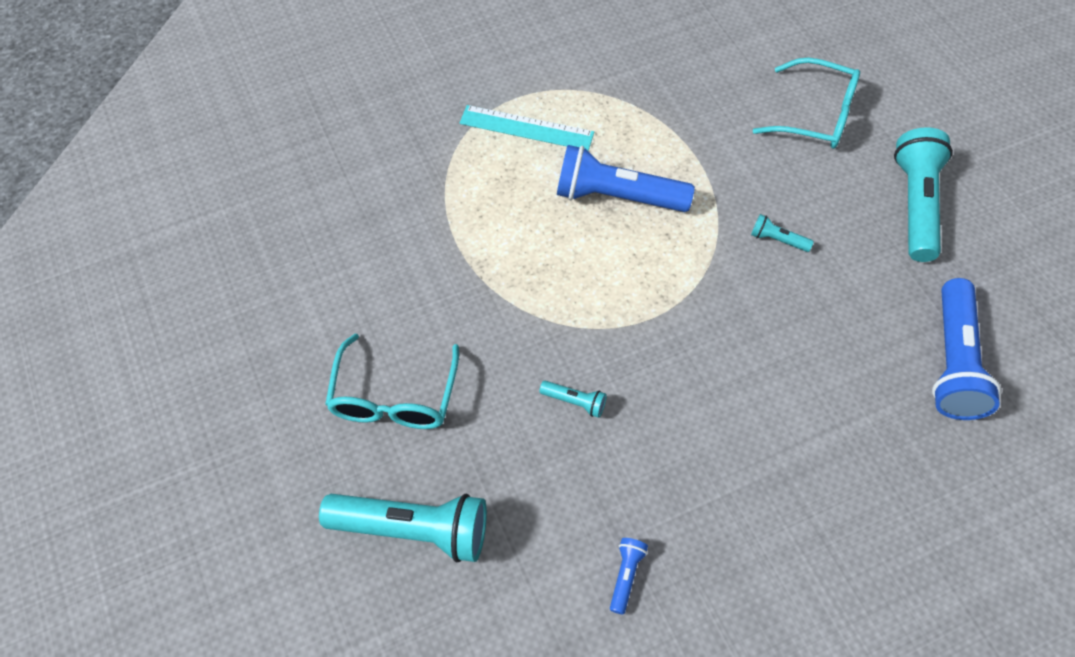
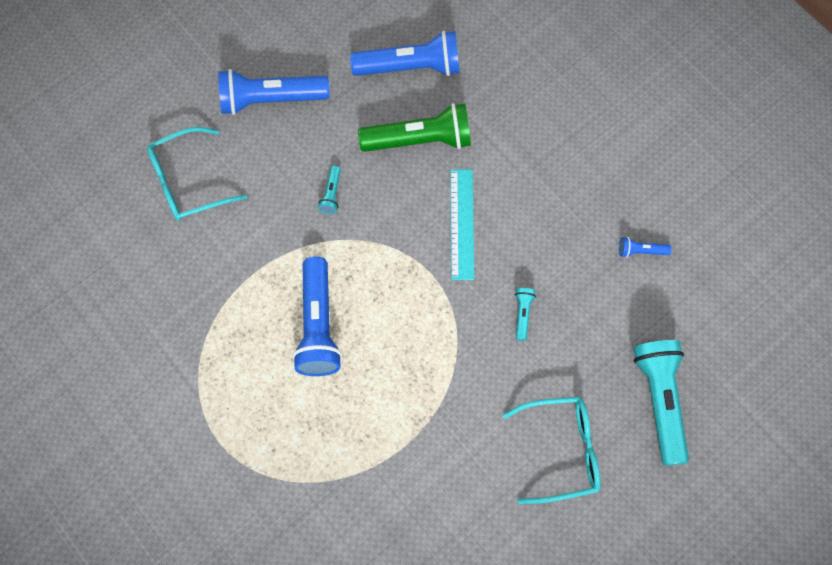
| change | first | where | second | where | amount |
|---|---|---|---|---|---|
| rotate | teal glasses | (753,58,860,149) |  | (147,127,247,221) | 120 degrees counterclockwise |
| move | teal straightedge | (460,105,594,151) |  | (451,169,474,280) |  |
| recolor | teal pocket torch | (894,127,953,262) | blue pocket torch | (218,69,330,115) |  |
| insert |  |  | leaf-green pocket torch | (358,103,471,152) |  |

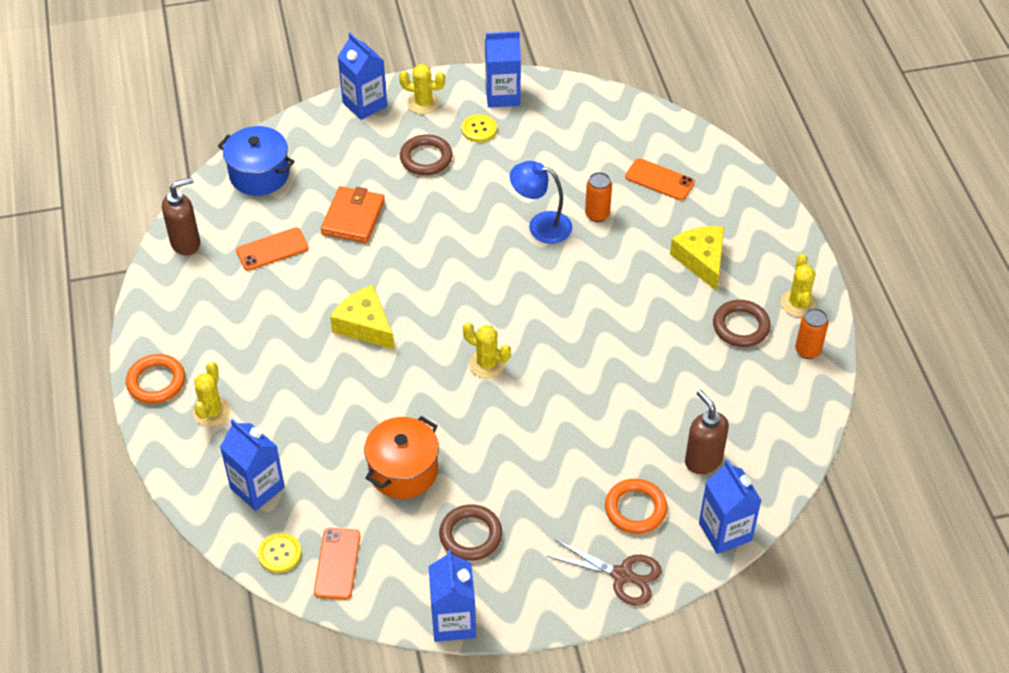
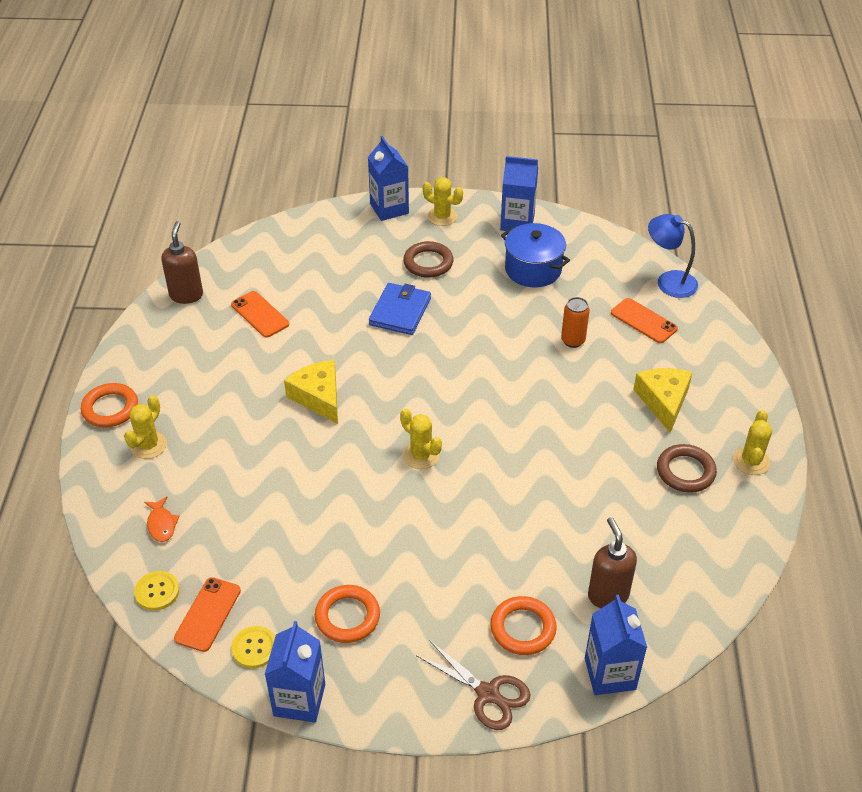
| change | first | where | second | where | amount |
|---|---|---|---|---|---|
| move | golden shirt button | (461,114,497,142) |  | (231,626,275,668) |  |
| move | blue stockpot | (218,126,295,196) |  | (501,223,570,287) |  |
| move | blue desk lamp | (510,161,572,244) |  | (648,214,698,298) |  |
| rotate | brown soap pump | (162,177,200,255) |  | (162,221,203,304) | 75 degrees counterclockwise |
| delete | bright orange wallet | (321,186,385,243) |  |  |  |
| rotate | bright orange smartphone | (236,227,309,271) |  | (231,291,289,338) | 60 degrees clockwise |
| delete | bright orange soda can | (795,308,829,359) |  |  |  |
| delete | bright orange stockpot | (364,416,439,499) |  |  |  |
| replace | blue milk carton | (220,419,285,511) | bright orange fish figure | (144,496,179,542) |  |
| recolor | brown torus | (439,504,502,561) | bright orange torus | (315,585,380,643) |  |
| insert |  |  | blue wallet | (369,283,431,335) |  |

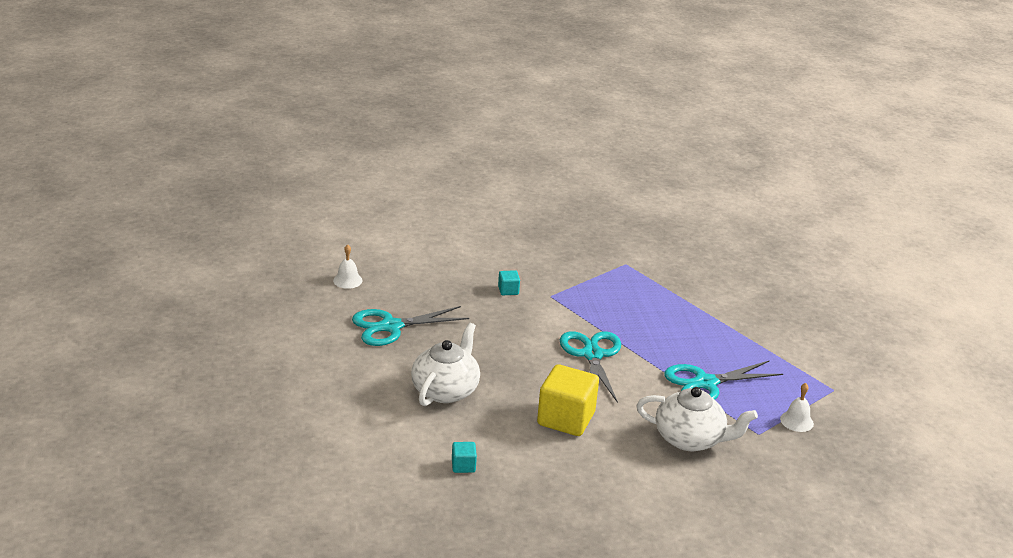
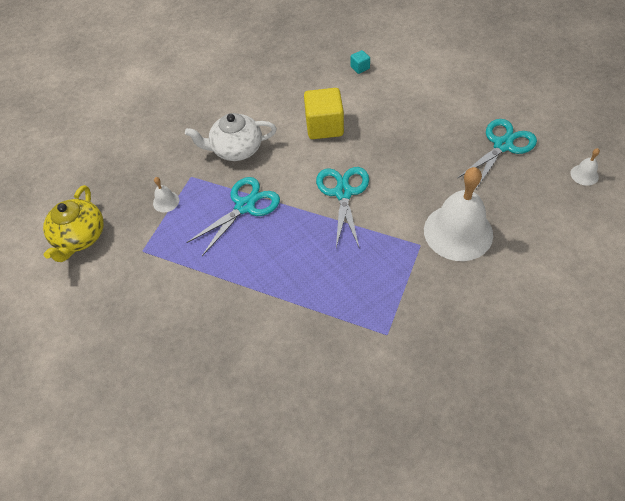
| change | first | where | second | where | amount |
|---|---|---|---|---|---|
| replace | teal solid cube | (498,270,520,295) | snow-white hand bell | (424,167,493,261) |  |
| delete | snow-white teapot | (411,323,480,406) |  |  |  |
| rotate | teal pair of scissors | (560,331,621,403) |  | (316,167,369,247) | 150 degrees counterclockwise |
| insert |  |  | golden teapot | (43,185,104,262) |  |

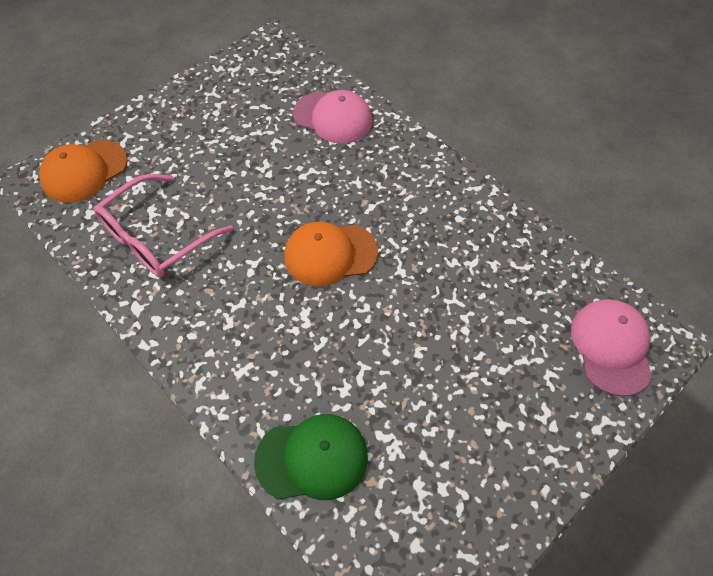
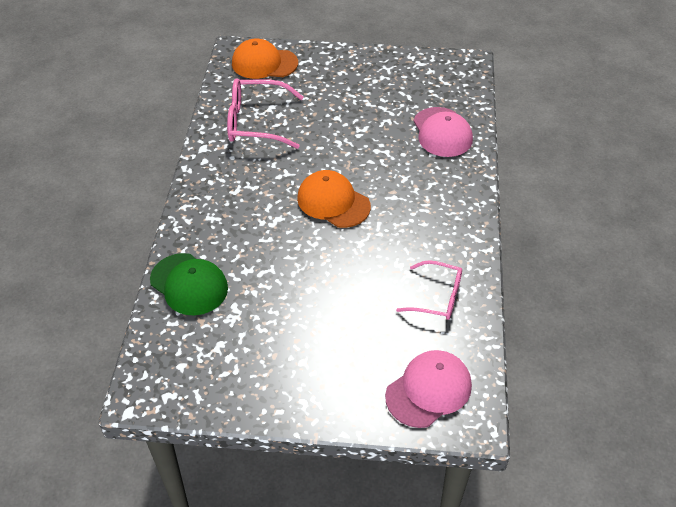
| change | first | where | second | where | amount |
|---|---|---|---|---|---|
| insert |  |  | rose-pink glasses | (396,260,462,320) |  |

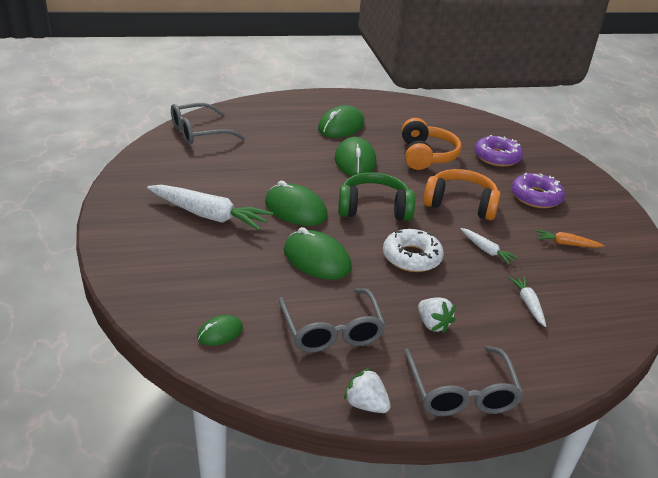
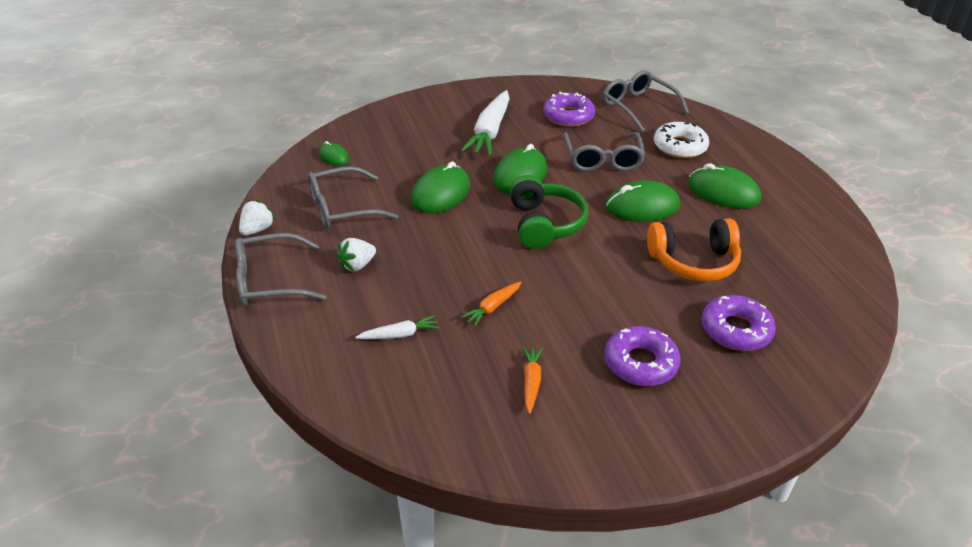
| change | first | where | second | where | amount |
|---|---|---|---|---|---|
| delete | bright orange headset | (423,169,501,220) |  |  |  |
| recolor | snow-white carrot | (460,228,518,265) | bright orange carrot | (461,281,522,327) |  |
| move | snow-white donut | (383,229,444,272) |  | (654,122,709,158) |  |
| insert |  |  | violet donut | (543,92,595,127) |  |
| insert |  |  | gray glasses | (563,132,645,172) |  |

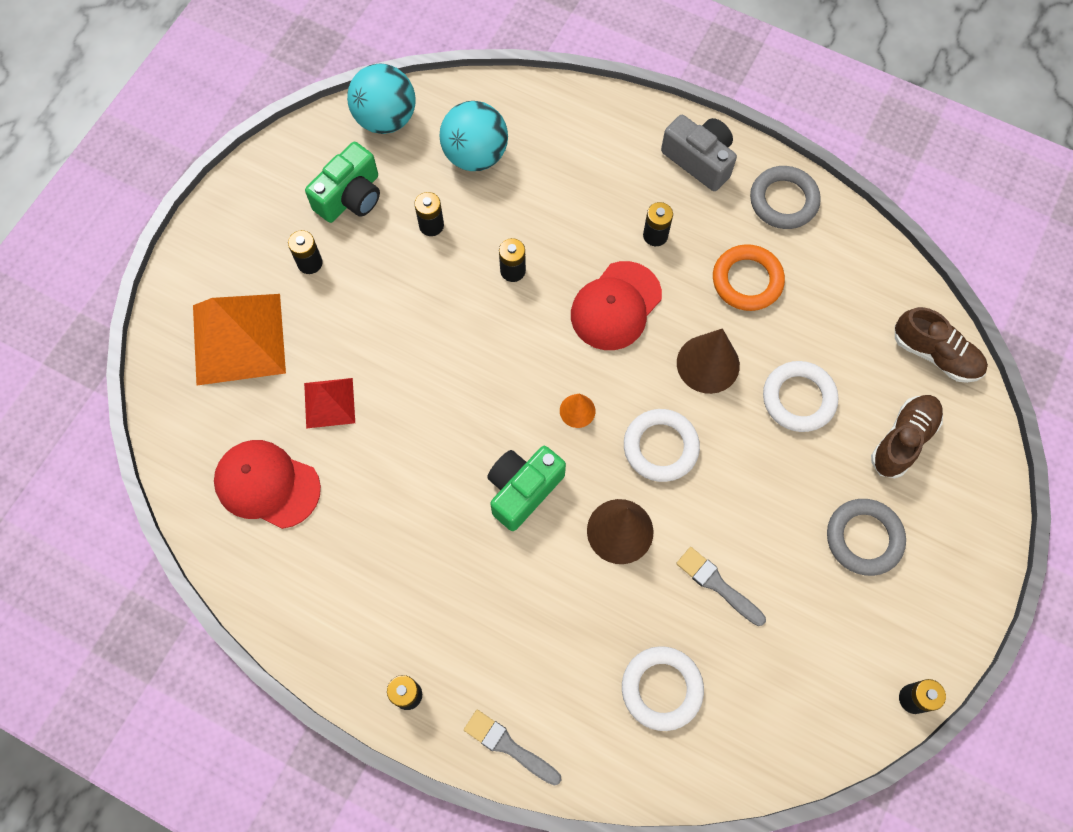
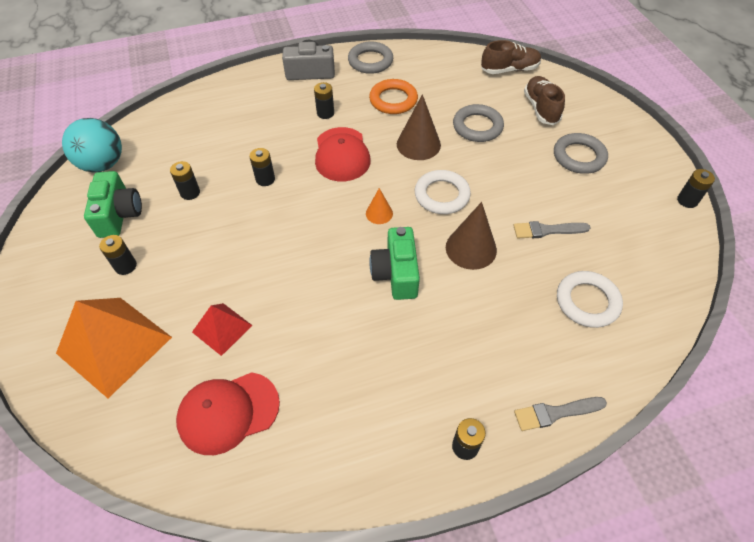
| change | first | where | second | where | amount |
|---|---|---|---|---|---|
| delete | teal sphere | (439,101,508,171) |  |  |  |
| recolor | snow-white torus | (763,361,838,432) | gray torus | (453,104,504,142) |  |

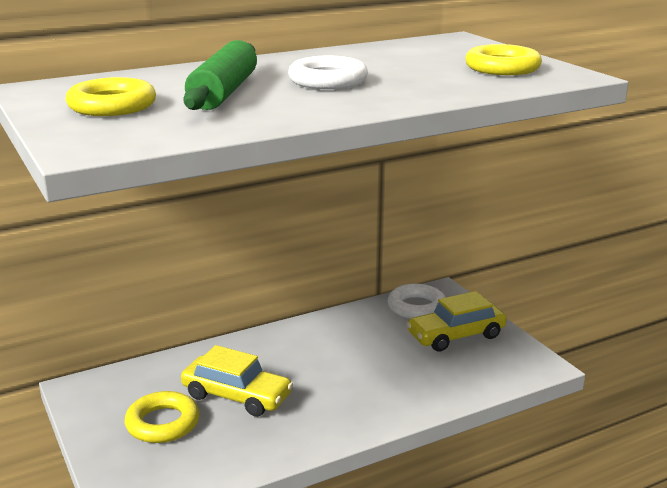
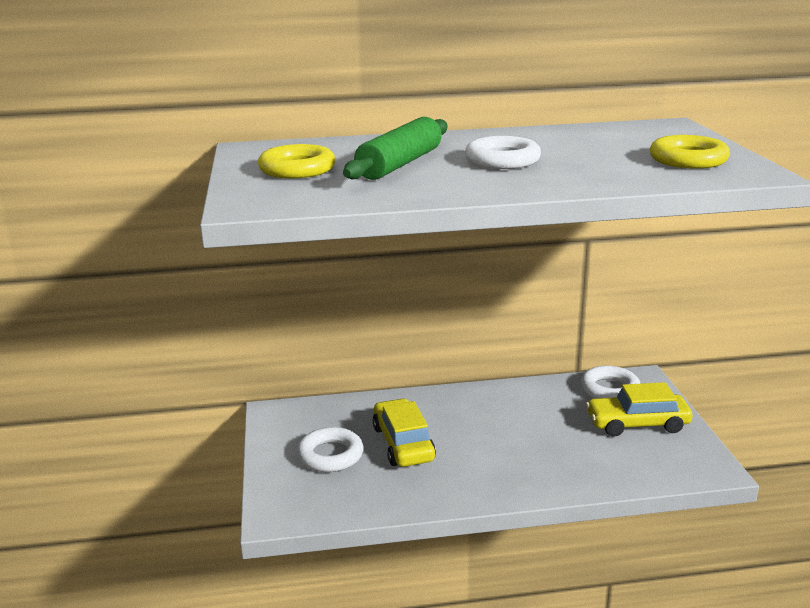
| change | first | where | second | where | amount |
|---|---|---|---|---|---|
| rotate | golden toy car | (181,345,293,417) |  | (373,398,436,467) | 150 degrees counterclockwise |
| recolor | golden torus | (125,391,200,443) | snow-white torus | (297,427,363,472) |  |

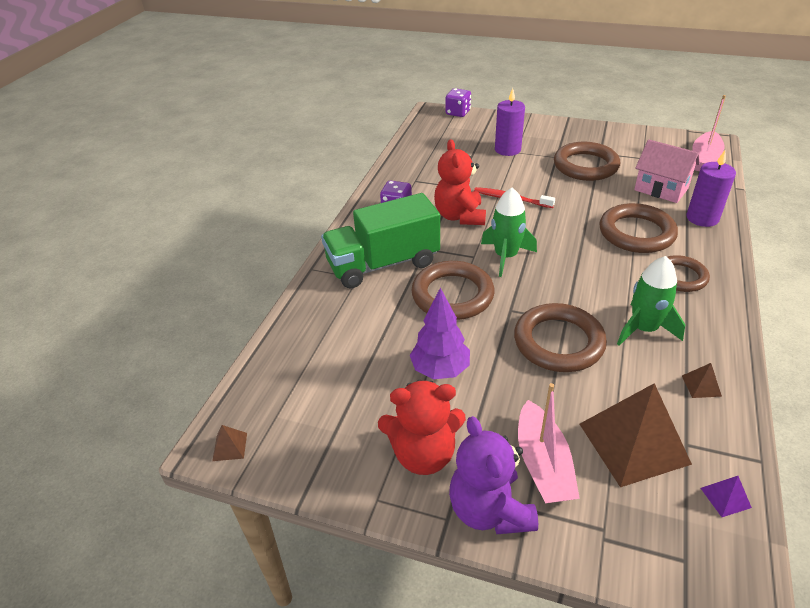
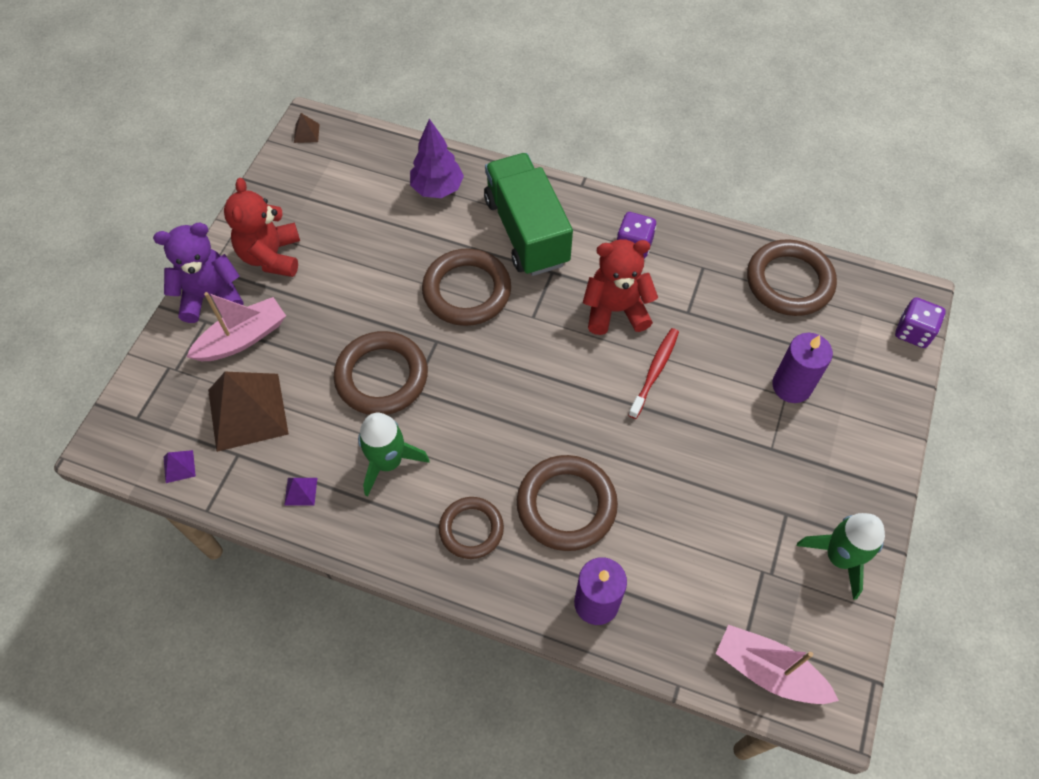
| change | first | where | second | where | amount |
|---|---|---|---|---|---|
| delete | rose-pink house | (634,139,700,203) |  |  |  |
| move | brown torus | (554,142,620,181) |  | (747,239,837,316) |  |
| move | leaf-green rocket | (481,188,537,277) |  | (797,513,885,600) |  |
| move | violet tree | (410,288,470,379) |  | (410,119,464,198) |  |
| recolor | brown pyramid shape | (682,363,722,398) | violet pyramid shape | (284,478,317,506) |  |
| rotate | rose-pink boat | (518,383,580,503) |  | (186,292,286,361) | 150 degrees clockwise |

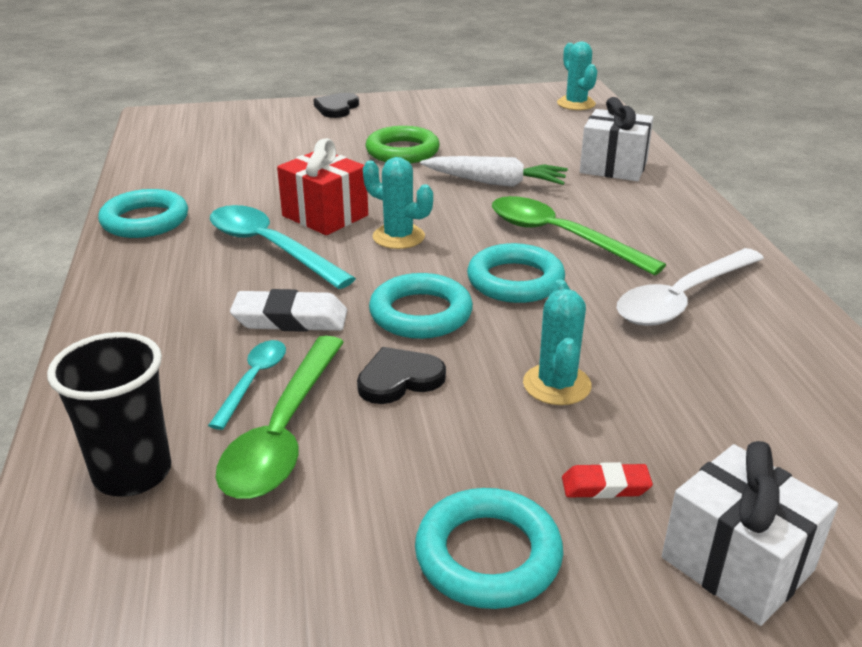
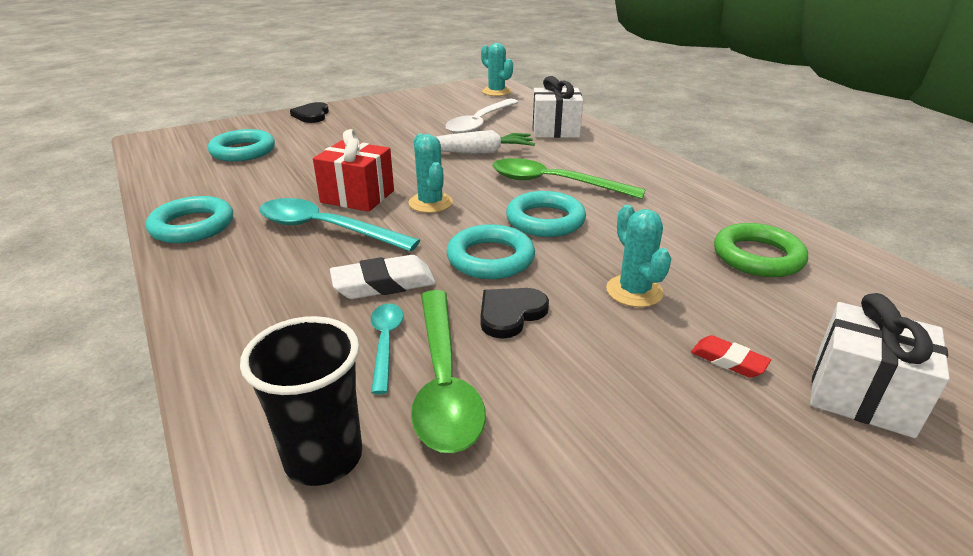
| change | first | where | second | where | amount |
|---|---|---|---|---|---|
| move | leaf-green torus | (366,126,440,163) |  | (714,223,808,277) |  |
| rotate | teal cactus | (363,157,433,249) |  | (408,134,453,213) | 60 degrees clockwise |
| move | snow-white spoon | (617,248,764,326) |  | (445,98,518,134) |  |
| rotate | red eraser | (562,462,653,499) |  | (691,335,771,378) | 60 degrees clockwise |
| move | teal torus | (415,488,563,609) |  | (208,129,275,162) |  |

